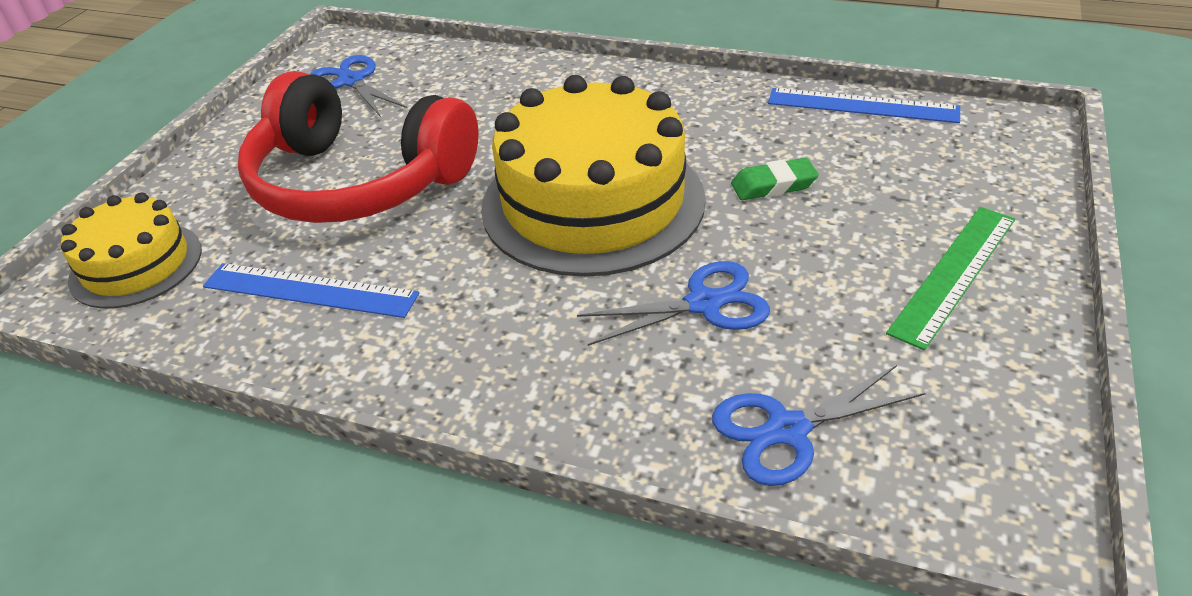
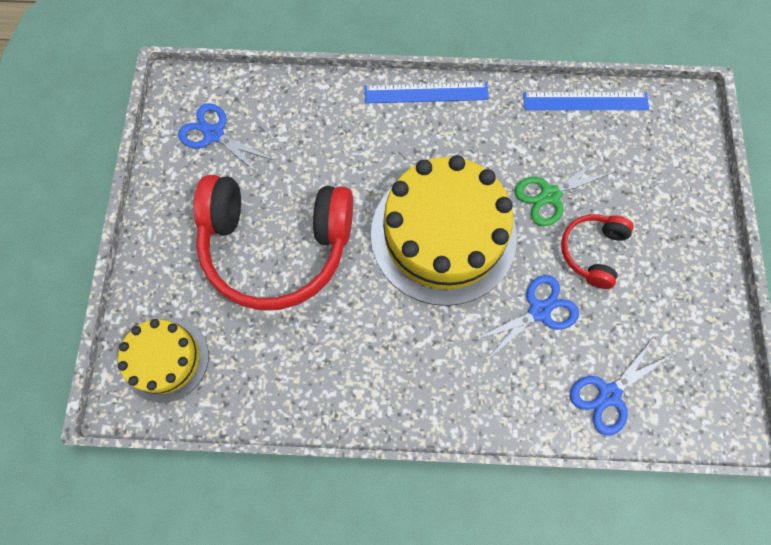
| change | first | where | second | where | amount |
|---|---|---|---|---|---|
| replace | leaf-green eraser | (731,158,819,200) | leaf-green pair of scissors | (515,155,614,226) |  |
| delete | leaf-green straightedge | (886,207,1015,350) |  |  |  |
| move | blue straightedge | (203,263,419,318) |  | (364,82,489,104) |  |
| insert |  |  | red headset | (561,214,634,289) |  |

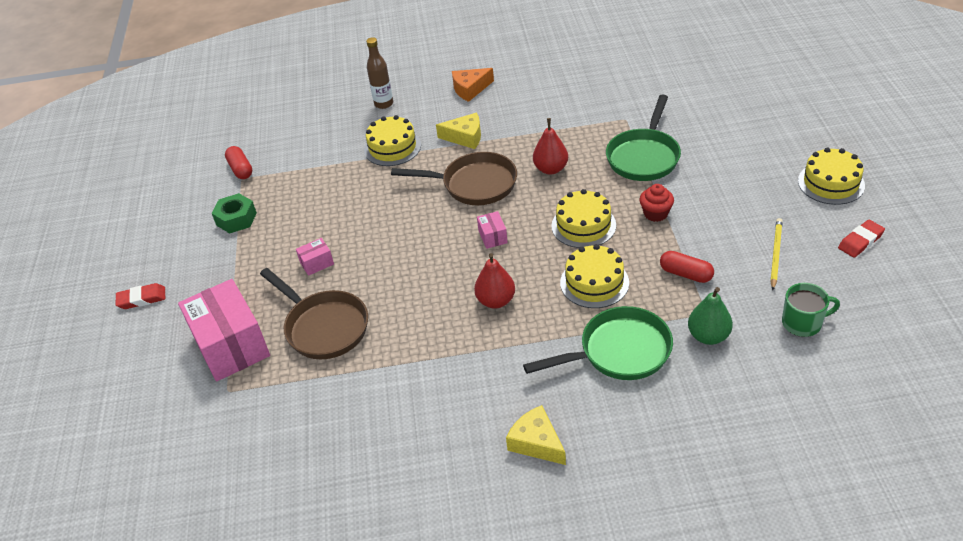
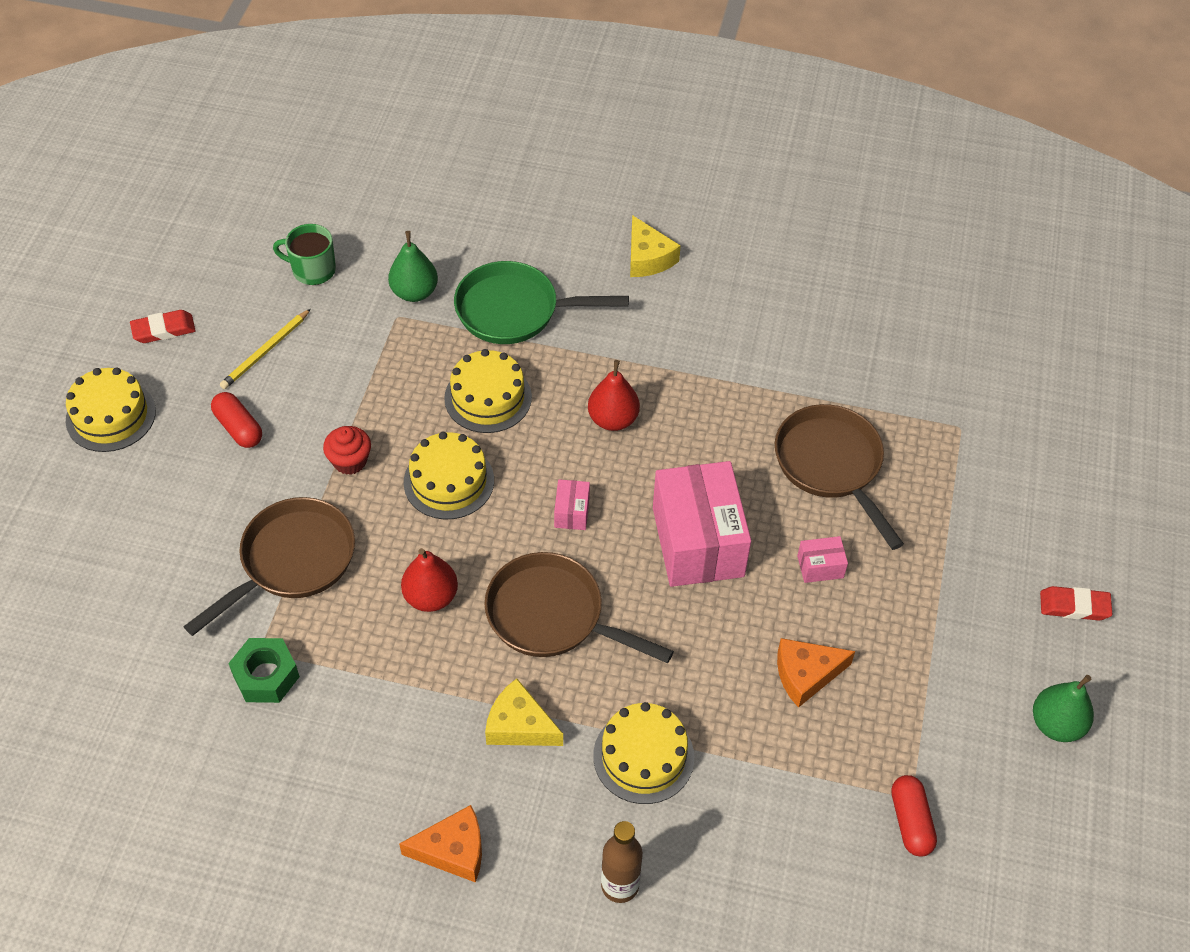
| change | first | where | second | where | amount |
|---|---|---|---|---|---|
| recolor | leaf-green skillet | (606,95,681,181) | brown skillet | (183,497,355,636) |  |
| move | leaf-green hexagon nut | (212,193,257,234) |  | (228,638,300,703) |  |
| move | red pill | (660,251,714,283) |  | (211,392,262,448) |  |
| move | rose-pink box | (178,279,270,381) |  | (653,461,751,587) |  |
| insert |  |  | bright orange cheese wedge | (777,638,855,708) |  |
| insert |  |  | leaf-green toy pear | (1033,675,1094,742) |  |

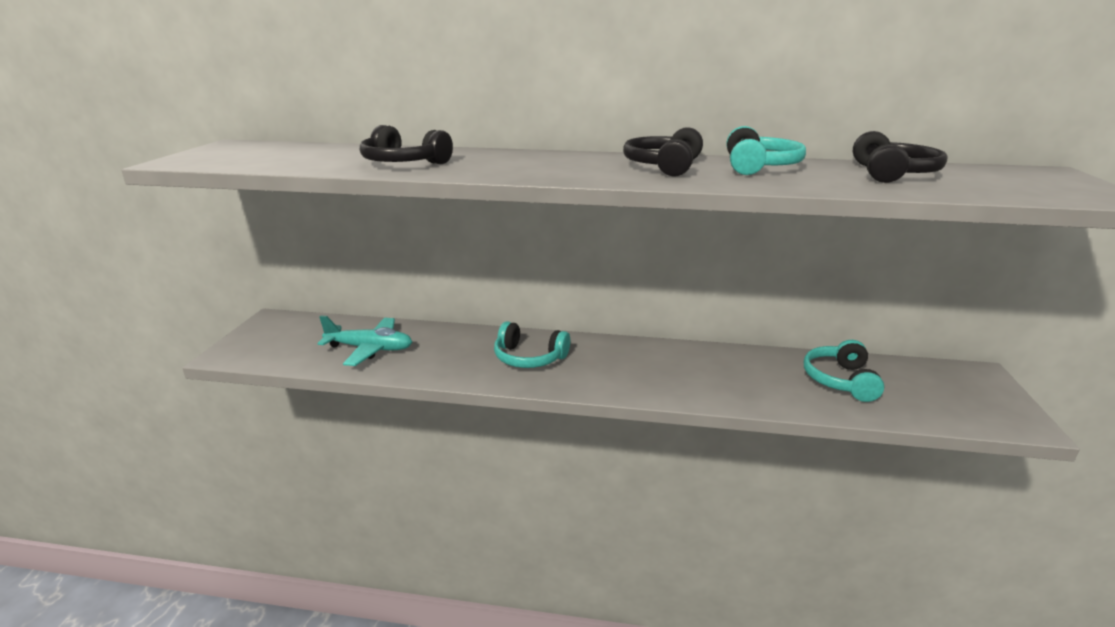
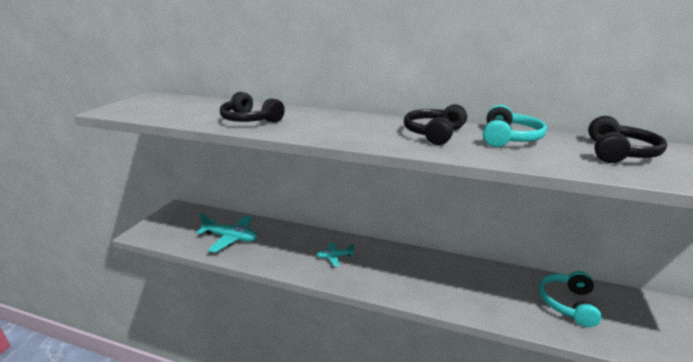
| change | first | where | second | where | amount |
|---|---|---|---|---|---|
| replace | teal headset | (494,321,570,368) | teal plane | (317,242,354,267) |  |

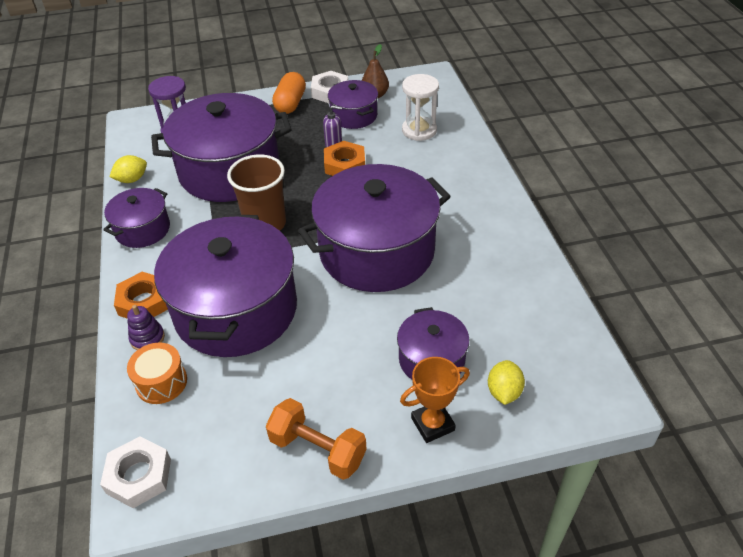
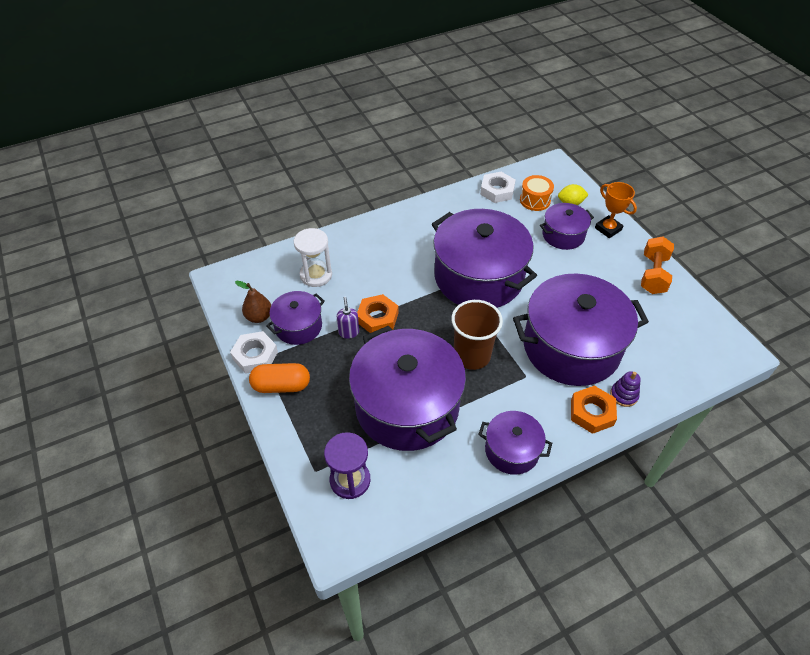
| change | first | where | second | where | amount |
|---|---|---|---|---|---|
| delete | golden lemon | (109,155,147,183) |  |  |  |
| move | bright orange snare drum | (127,343,187,404) |  | (520,175,554,211) |  |
| move | snow-white hexagon nut | (100,436,171,508) |  | (480,172,516,203) |  |

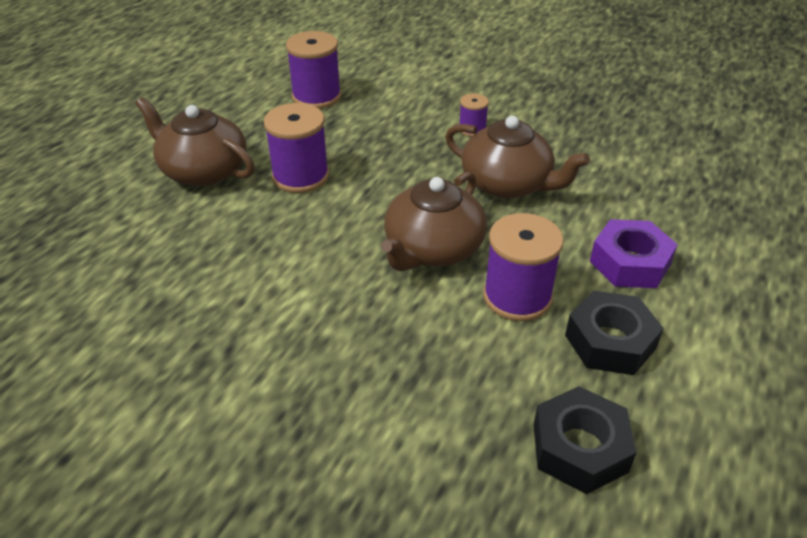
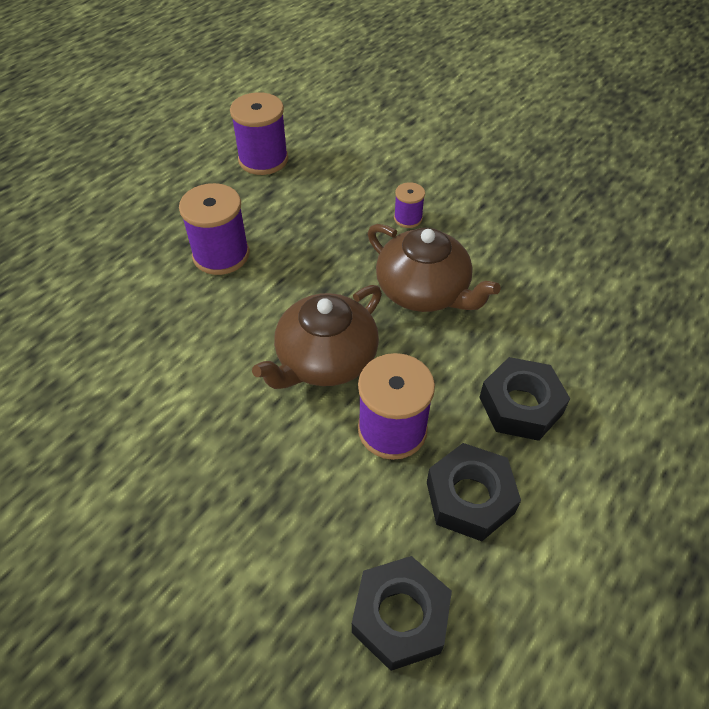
| change | first | where | second | where | amount |
|---|---|---|---|---|---|
| delete | brown teapot | (135,97,255,186) |  |  |  |
| recolor | violet hexagon nut | (590,219,678,288) | black hexagon nut | (479,357,570,441) |  |

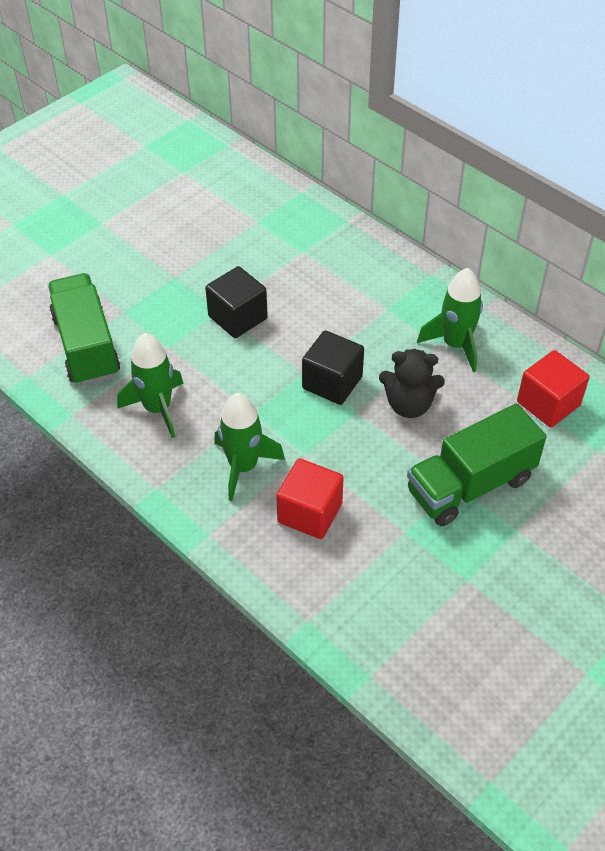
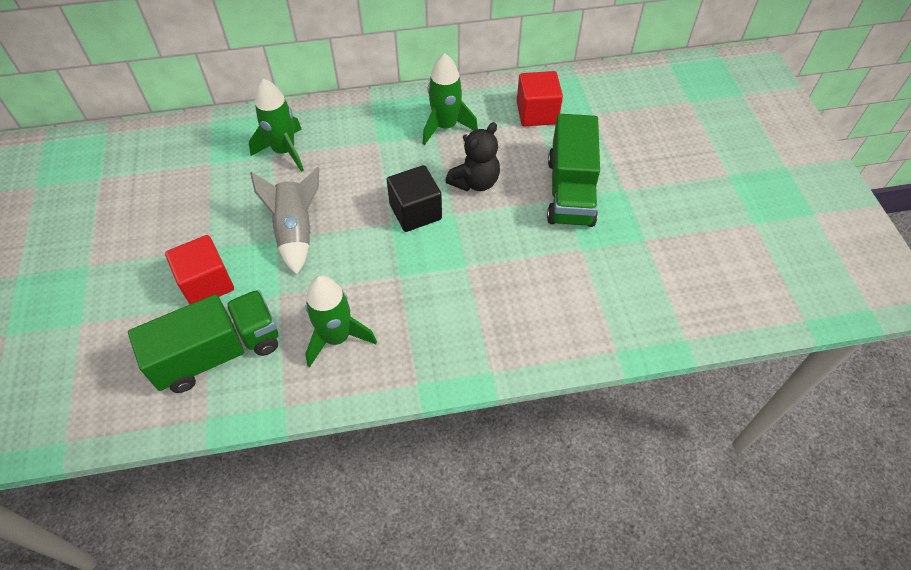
| change | first | where | second | where | amount |
|---|---|---|---|---|---|
| replace | black solid cube | (205,266,268,338) | gray rocket | (250,167,319,275) |  |
| rotate | leaf-green toy truck | (48,273,120,386) |  | (128,290,278,393) | 135 degrees clockwise |
| move | leaf-green rocket | (214,393,285,501) |  | (249,78,304,172) |  |
| move | red solid cube | (276,458,344,539) |  | (165,235,234,304) |  |

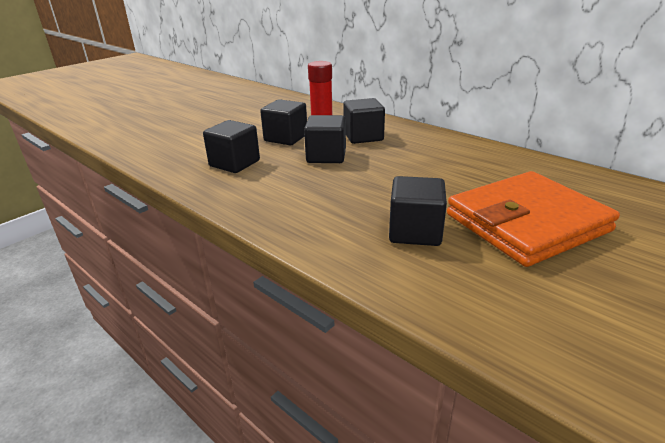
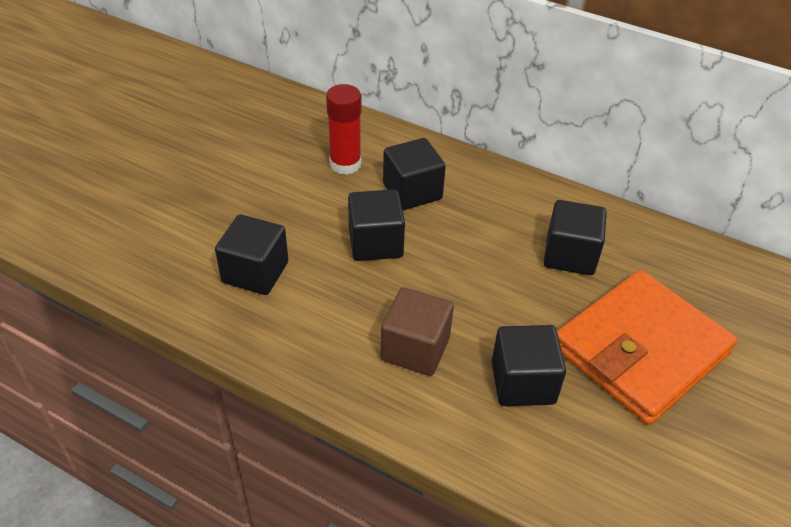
| change | first | where | second | where | amount |
|---|---|---|---|---|---|
| move | black solid cube | (260,99,307,145) |  | (544,200,607,275) |  |
| insert |  |  | brown solid cube | (381,287,454,376) |  |

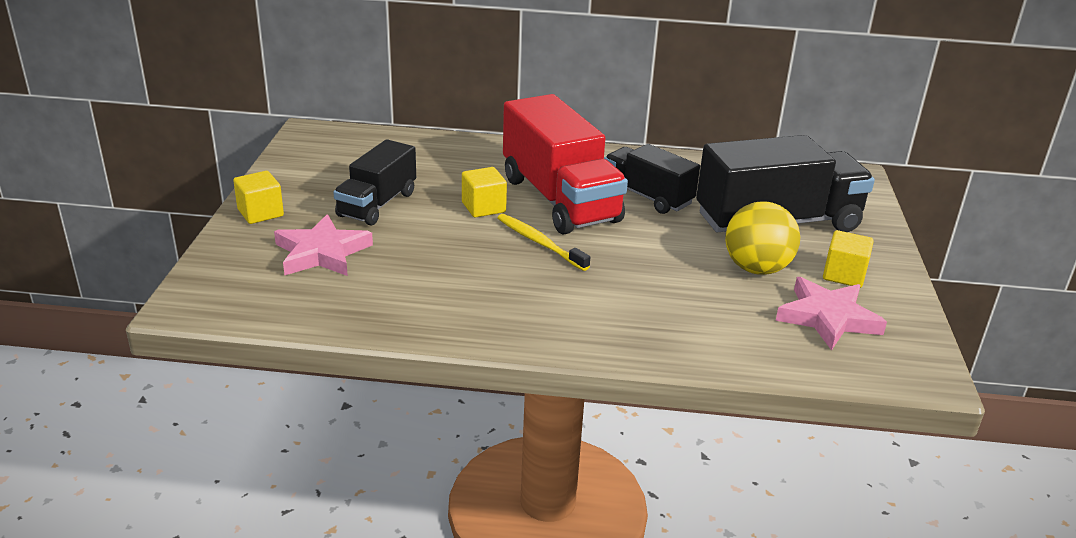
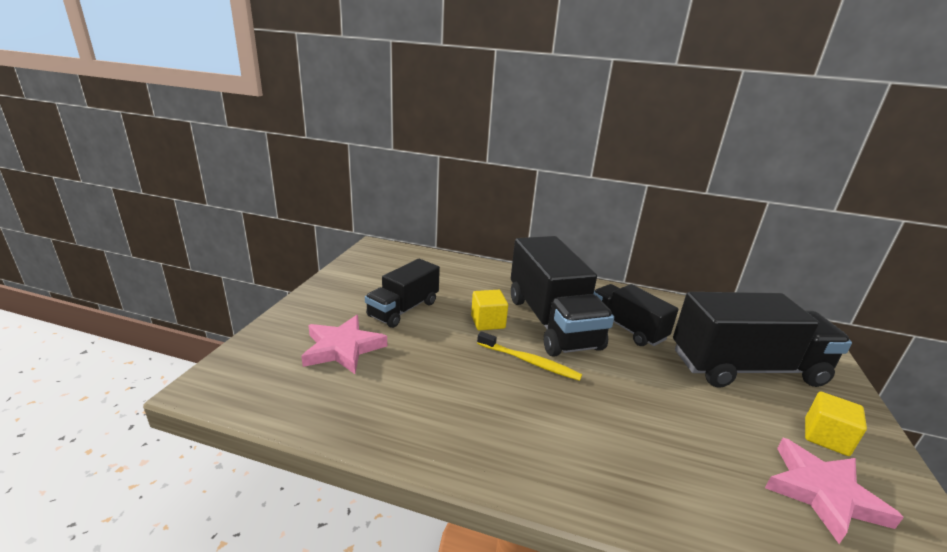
| change | first | where | second | where | amount |
|---|---|---|---|---|---|
| recolor | red toy truck | (503,94,628,235) | black toy truck | (511,236,614,356) |  |
| delete | golden solid cube | (233,171,284,224) |  |  |  |
| delete | golden sphere | (725,201,800,275) |  |  |  |
| rotate | golden tooth brush | (497,214,590,271) |  | (477,332,582,381) | 150 degrees clockwise |

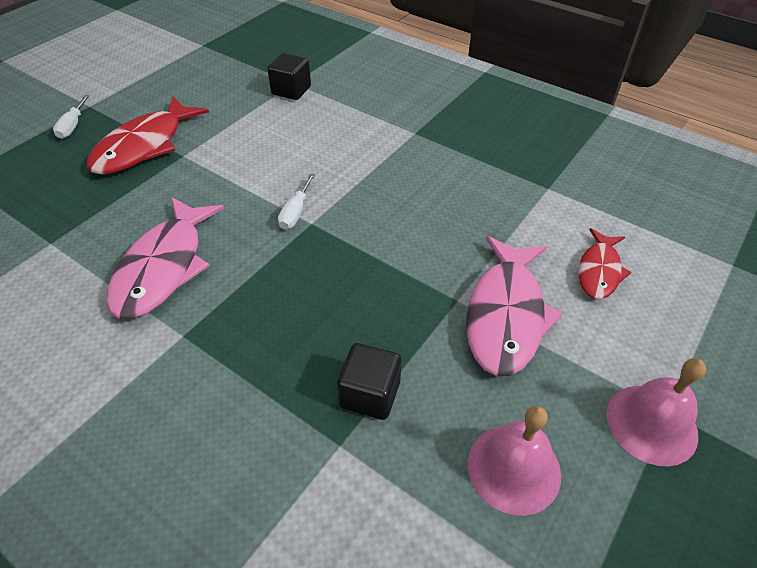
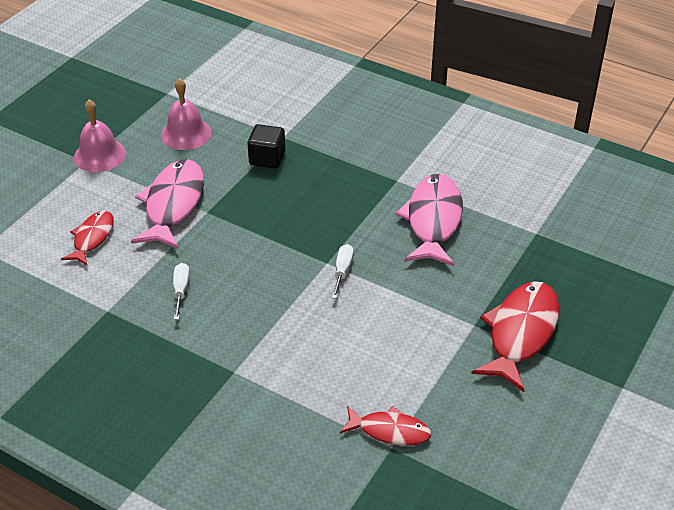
| change | first | where | second | where | amount |
|---|---|---|---|---|---|
| replace | black solid cube | (267,53,311,100) | red fish figure | (340,406,432,446) |  |
| move | snow-white screwdriver | (53,95,89,139) |  | (173,263,190,320) |  |

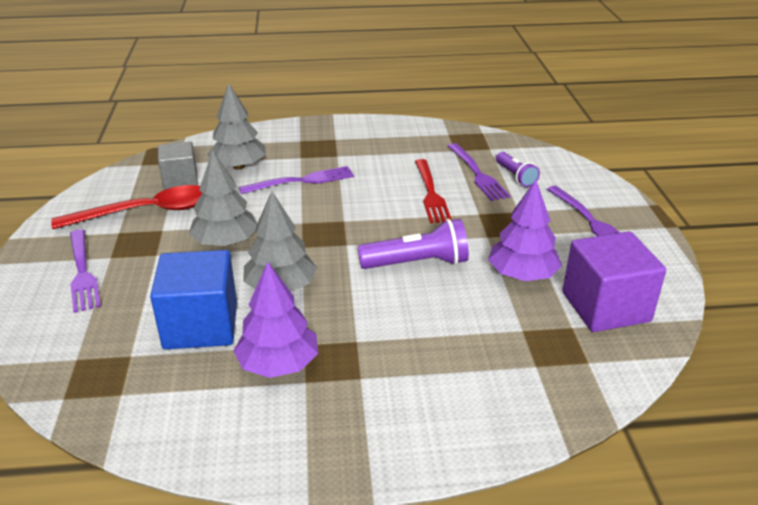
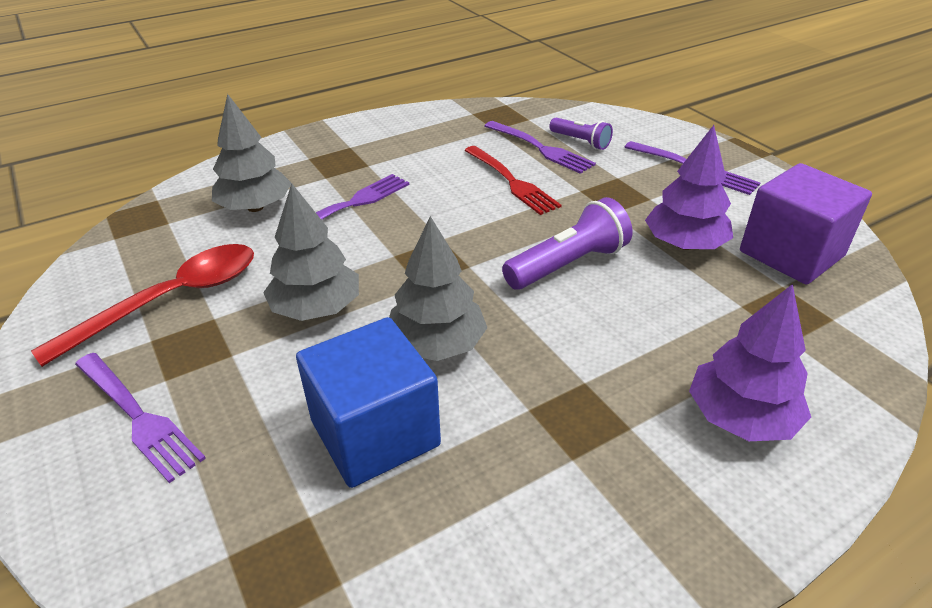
| change | first | where | second | where | amount |
|---|---|---|---|---|---|
| delete | gray solid cube | (158,141,198,189) |  |  |  |
| move | violet tree | (233,262,318,378) |  | (689,284,811,441) |  |

